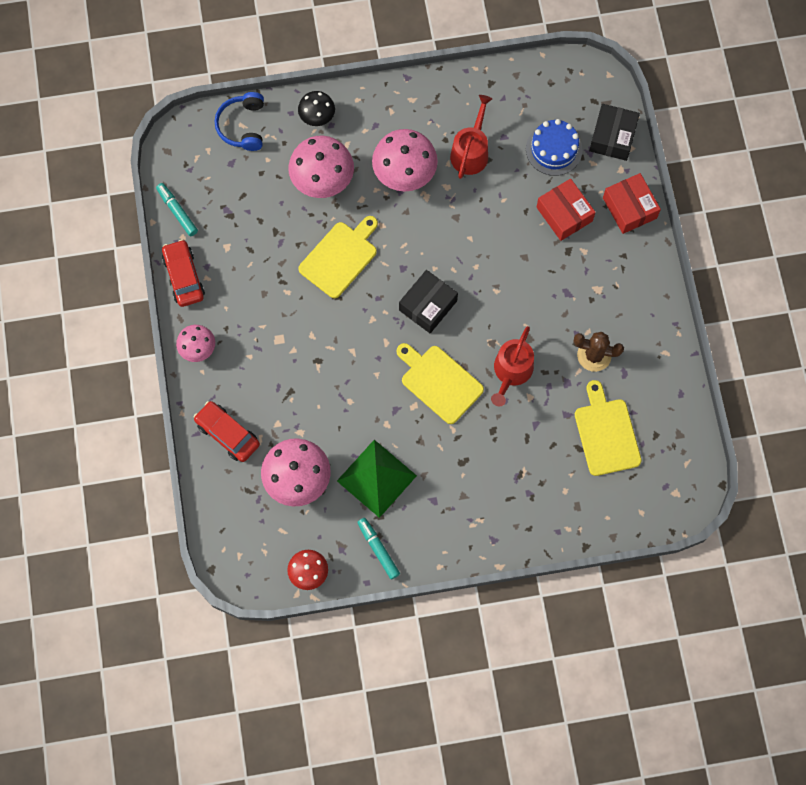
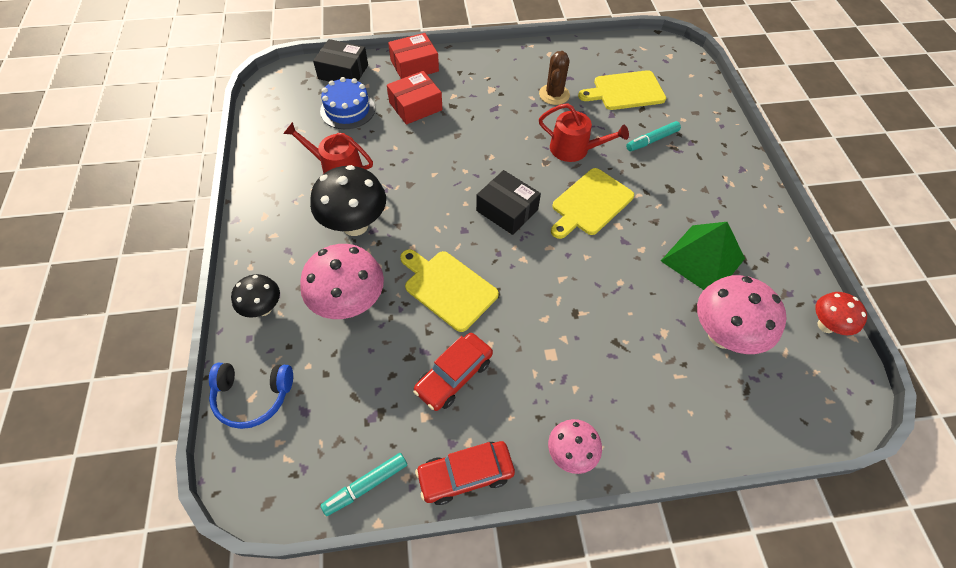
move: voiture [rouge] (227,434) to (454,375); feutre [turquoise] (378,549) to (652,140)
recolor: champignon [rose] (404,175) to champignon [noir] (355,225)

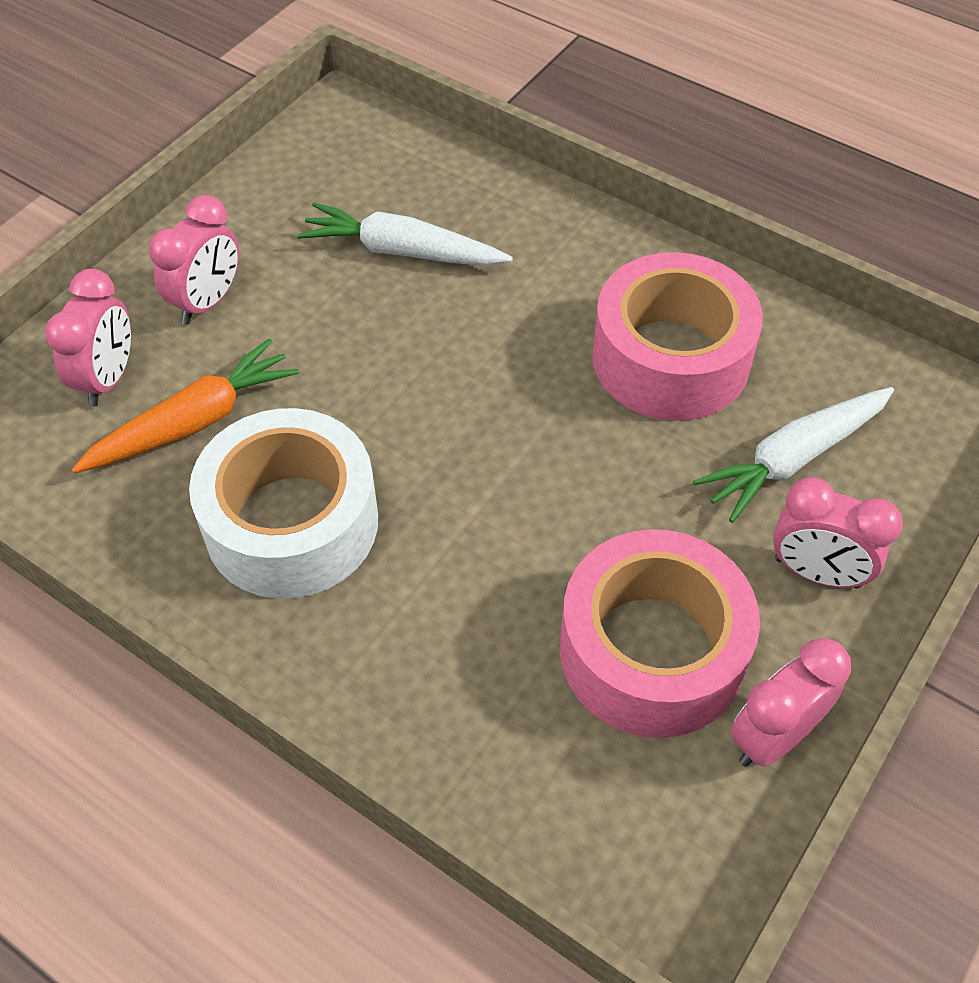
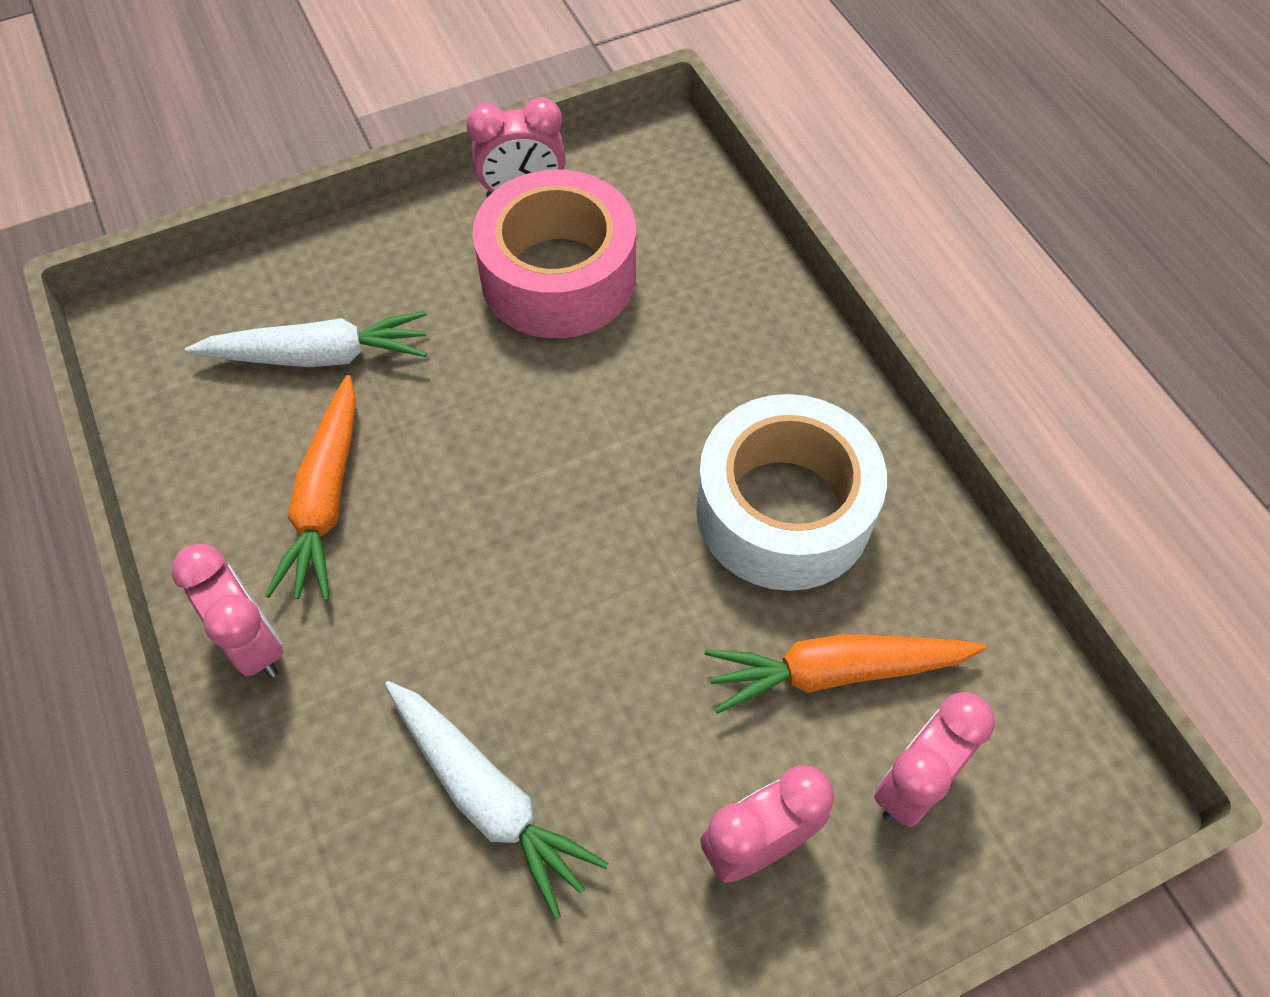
move: réveil [rose] (817,572) to (254,642)
replace: ruban adhésif [rose] (670,358) to carotte [orange] (326,499)

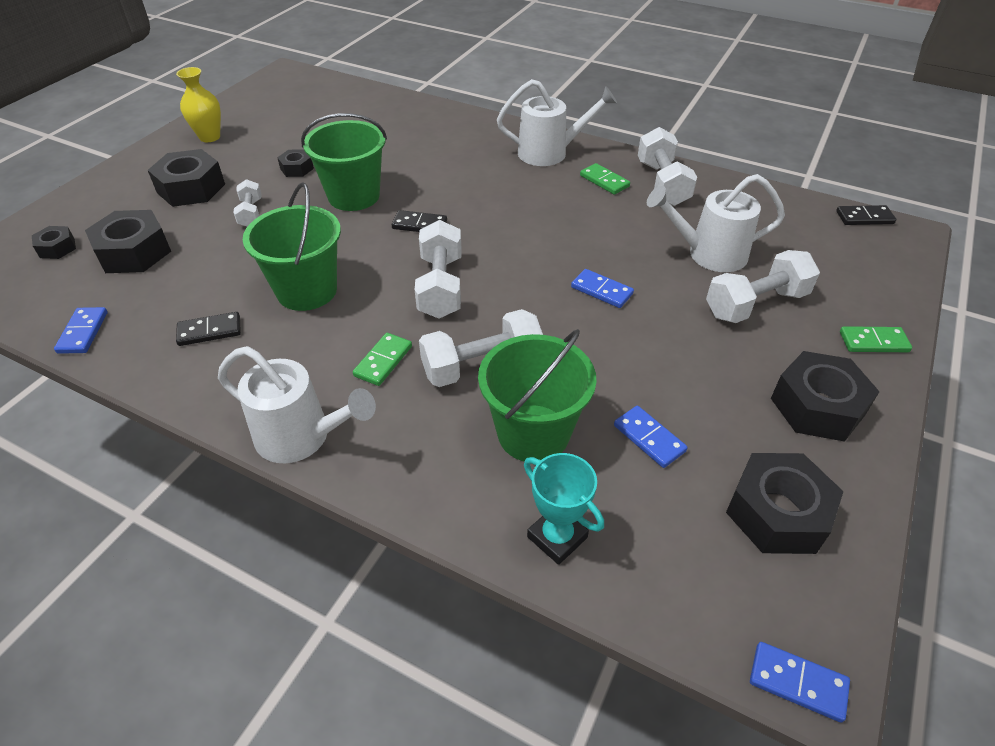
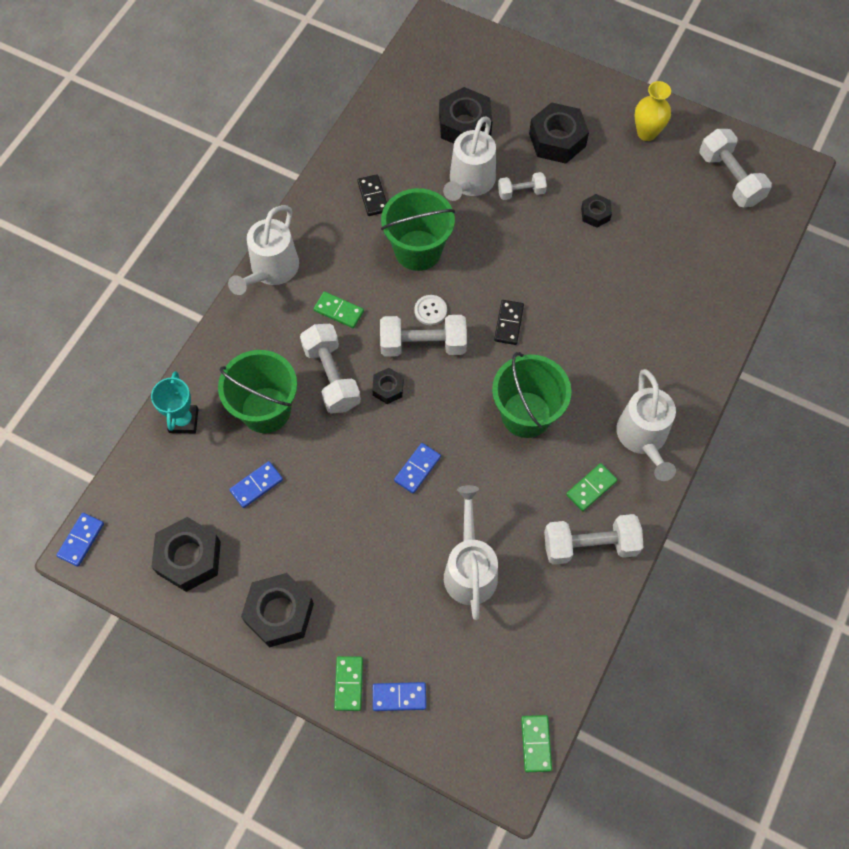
insert: arrosoir [blanc] (469,183); bouton [blanc] (430,311)
move: seau [vert] (354,196) to (526,414); écrou [noir] (57,248) to (388,388); haltère [blanc] (756,304) to (729,178); domino [bleu] (83,332) to (399,697)
recolor: domino [noir] (864,218) to domino [vert] (536,743)
rotate: trophée [turquoise] (557,537) = (183,421) 45 degrees counterclockwise

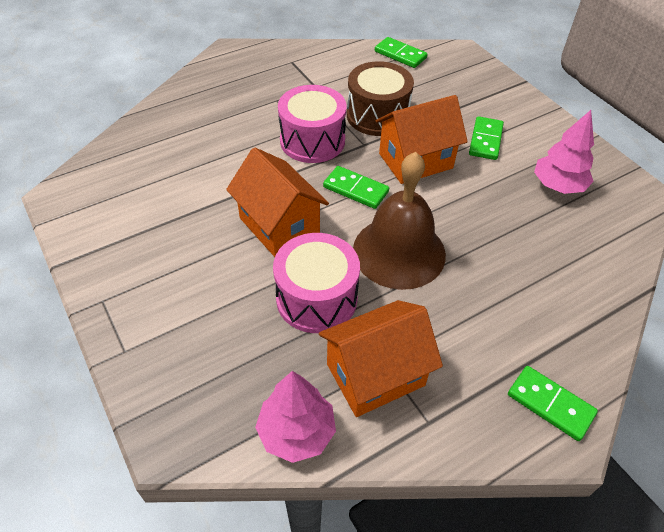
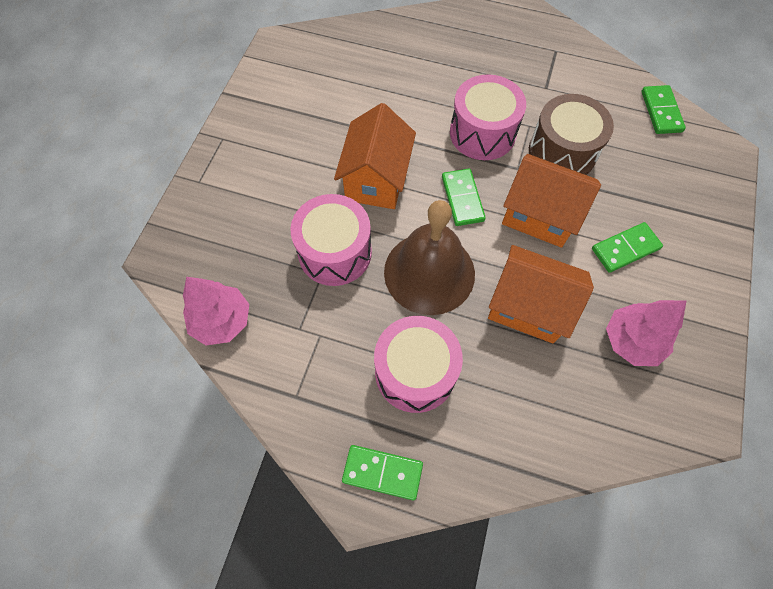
insert: tambour [rose] (415,372)
move: maison [orange] (375,375) to (528,307)
rotate: domino [vert] (550,404) = (382,472) 75 degrees counterclockwise

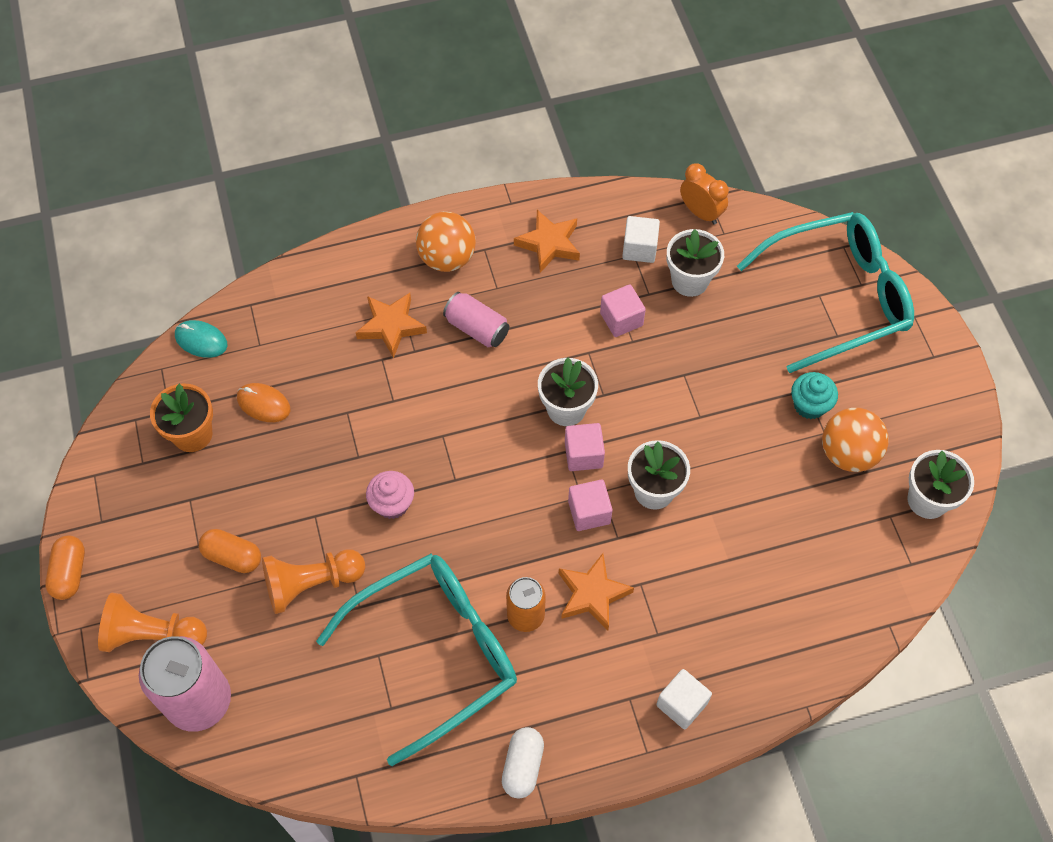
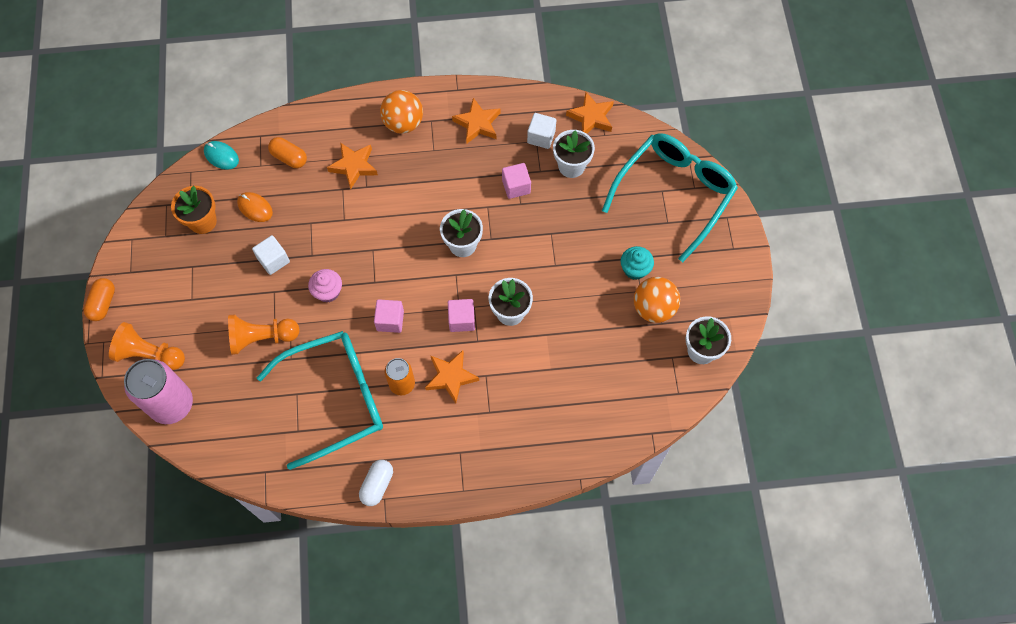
delete: canette [rose] (477,328)
move: cube [rose] (583,454) to (390,320); gélule [orange] (232,556) to (289,158); cube [blanc] (681,704) to (273,260)
replace: réveil [orange] (700,213) to étoile [orange] (591,117)
rotate: lunettes [turquoise] (836,297) = (674,194) 45 degrees counterclockwise

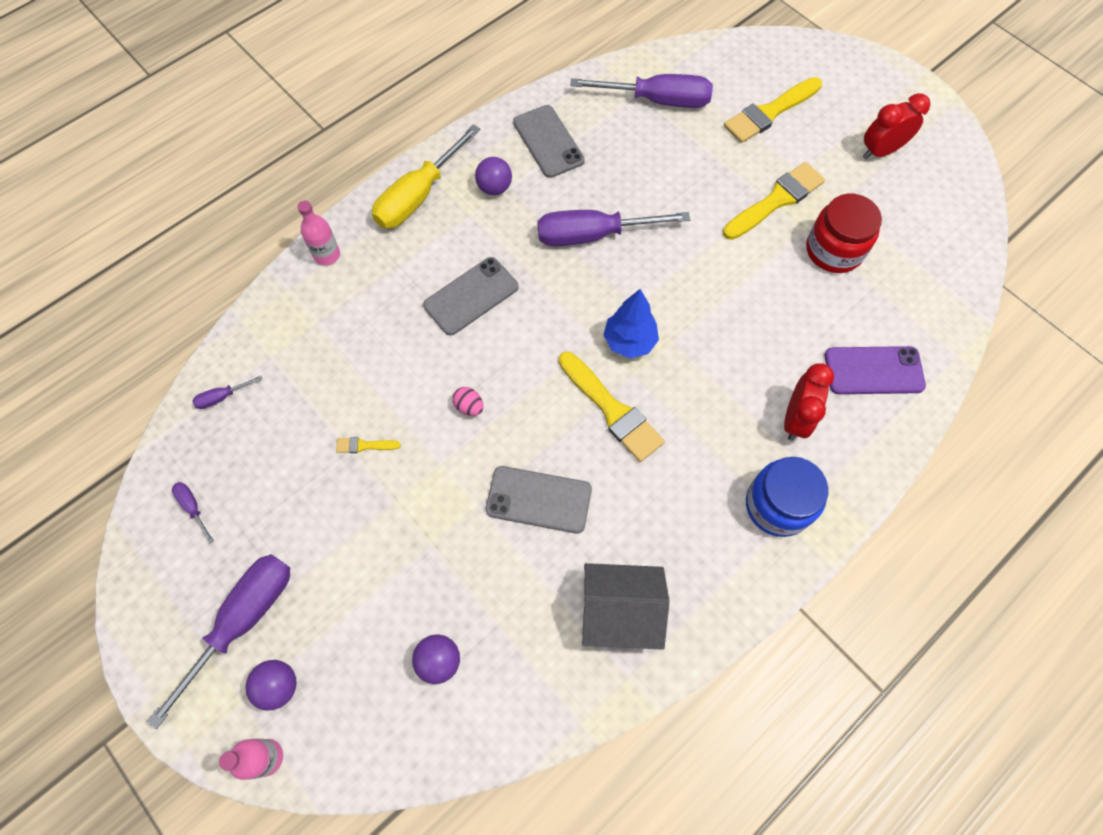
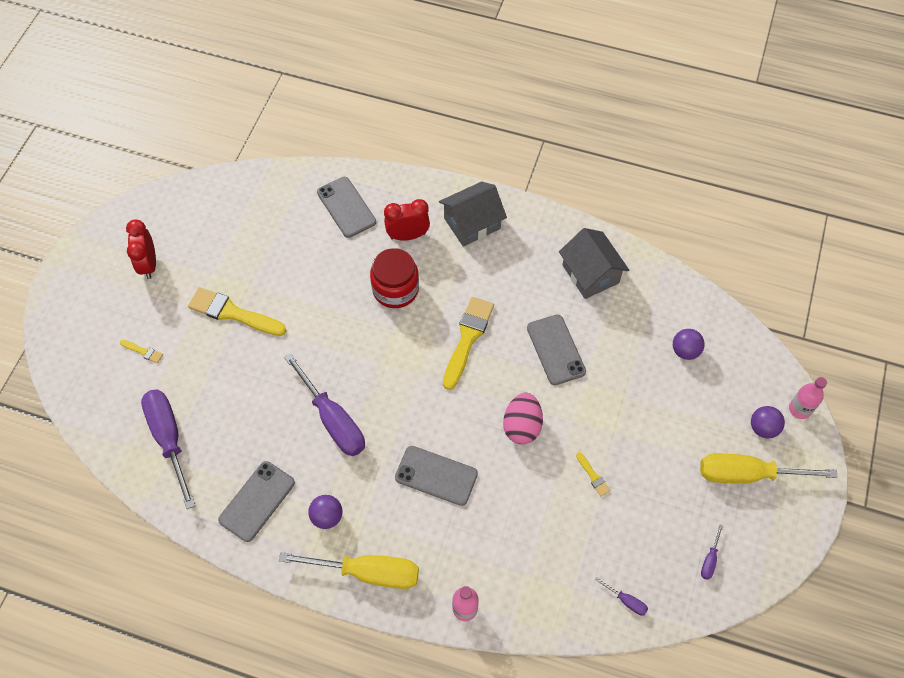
delete: arbre [bleu] (629,342)
move: bocal [rouge] (834,250) to (395,289)
replace: bocal [bleu] (777,505) to maison [gris] (472,223)
recolor: téléphone [violet] (873,371) to téléphone [gris] (346,207); tournevis [violet] (244,619) to tournevis [jaune] (746,474)
rotate: réveil [rouge] (880,151) = (149,264) 45 degrees clockwise
resize: pinceau [jaune] (769,112) = (143,351) x0.45; œuf [rose] (469,406) = (522,426) x1.92

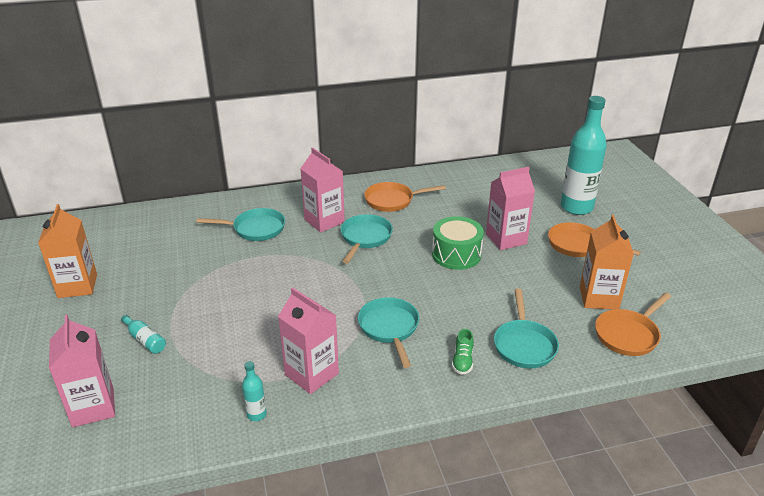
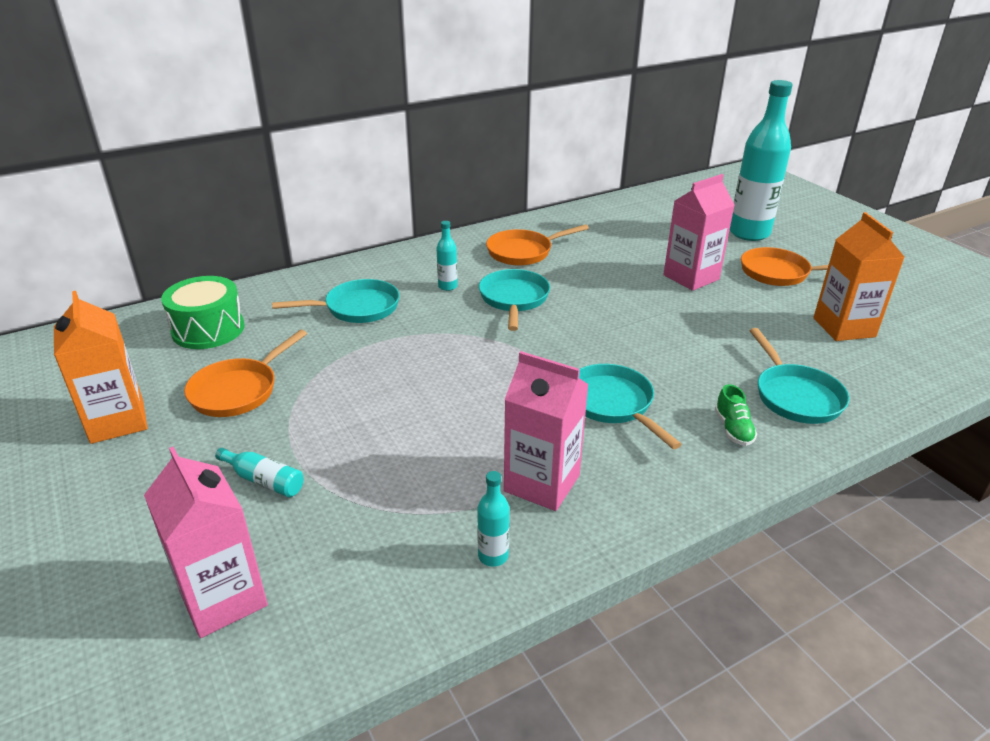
move: tambour [vert] (456,254) to (208,329); poêle [orange] (628,334) to (238,390)
replace: brique de lait [rose] (324,221) to bouteille [turquoise] (447,286)

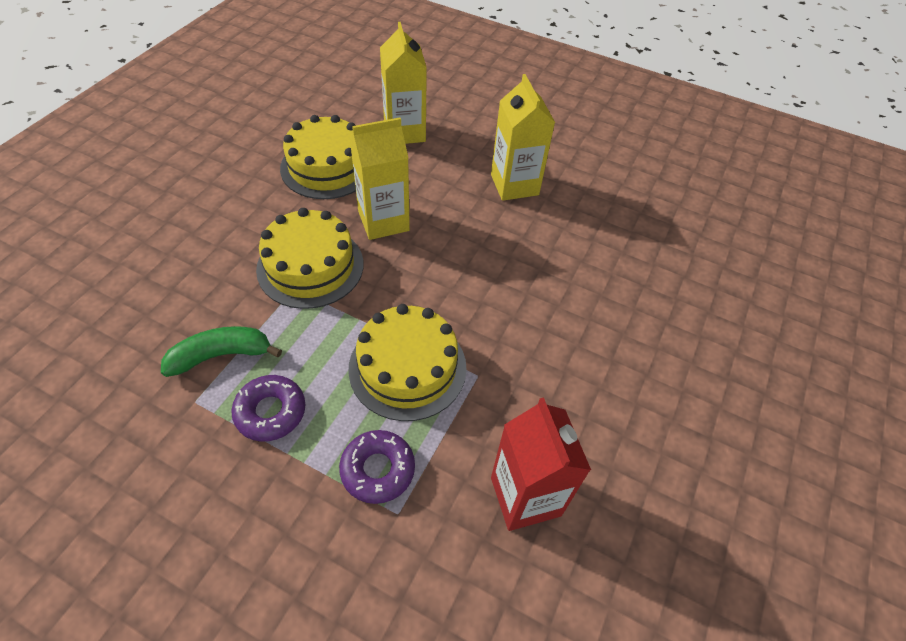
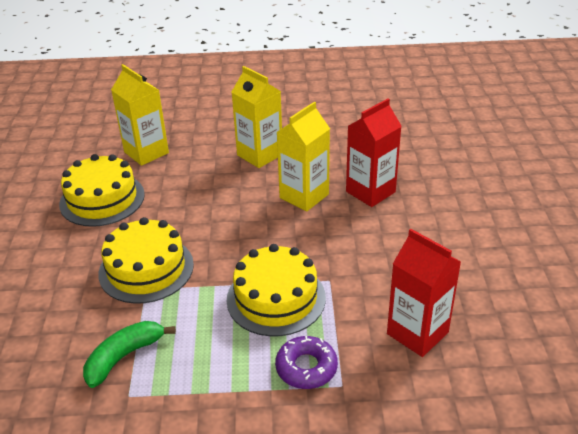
delete: beignet [violet] (270,412)
insert: brique de lait [rouge] (370,192)
move: brique de lait [jaune] (383,221) to (304,196)

